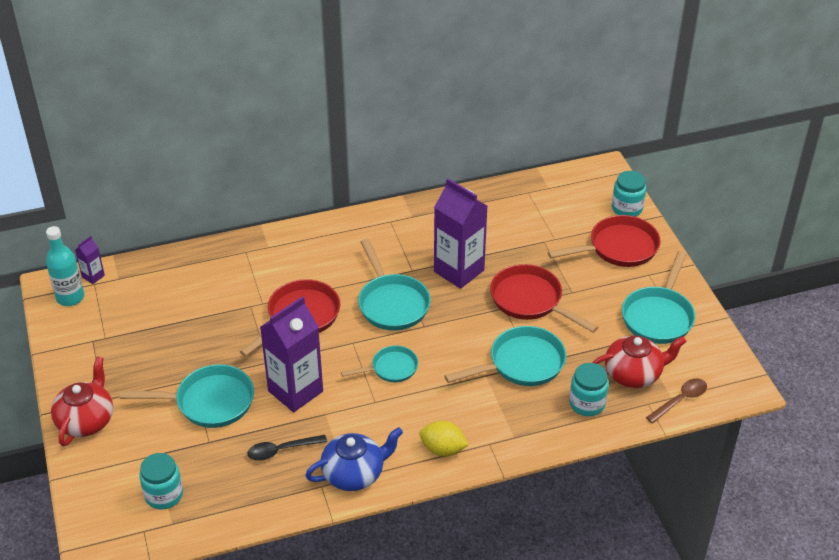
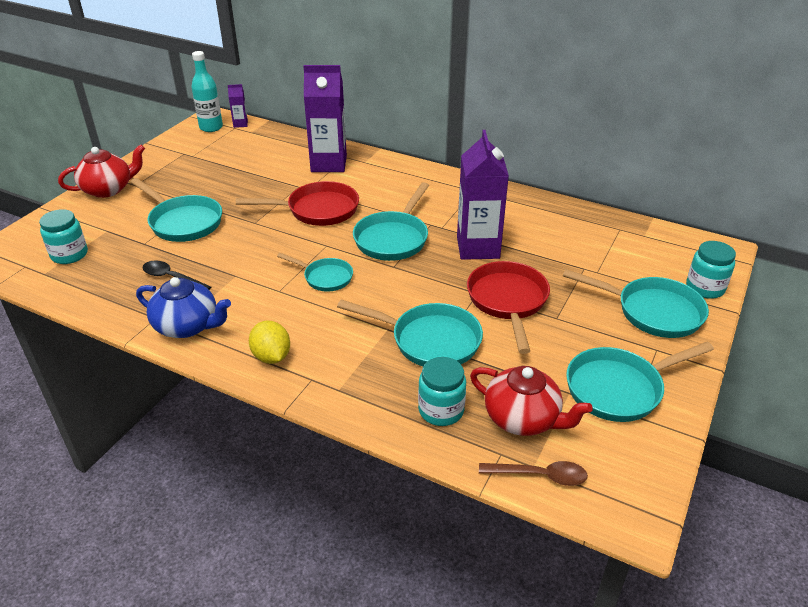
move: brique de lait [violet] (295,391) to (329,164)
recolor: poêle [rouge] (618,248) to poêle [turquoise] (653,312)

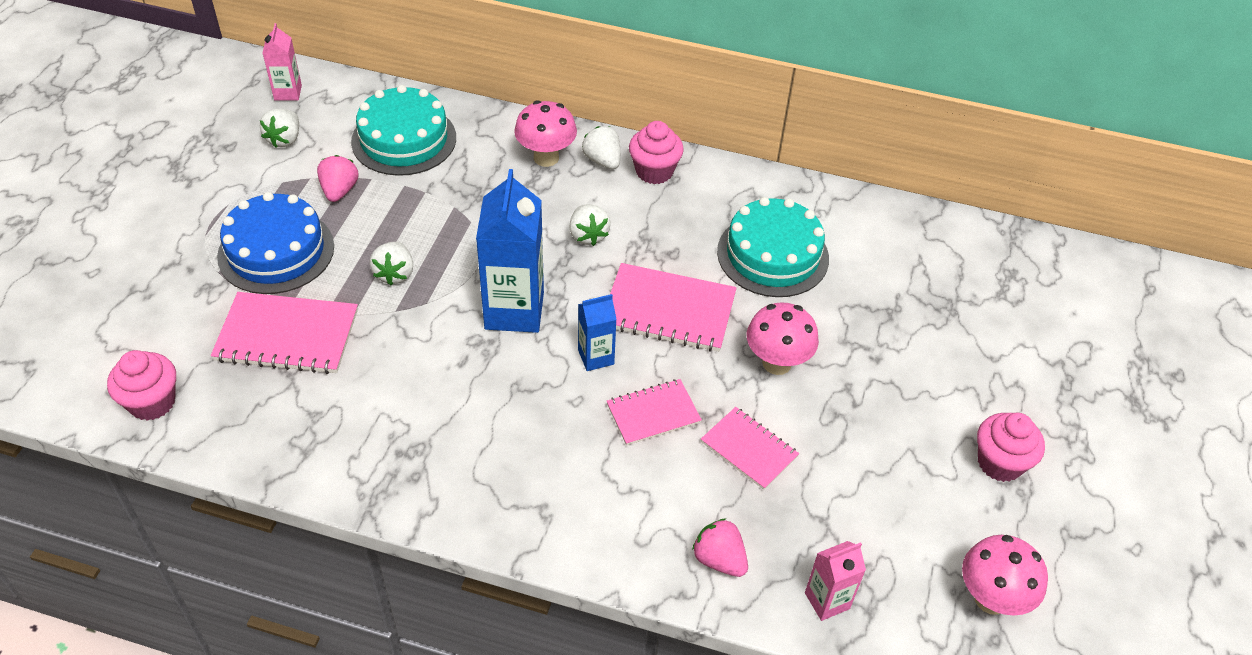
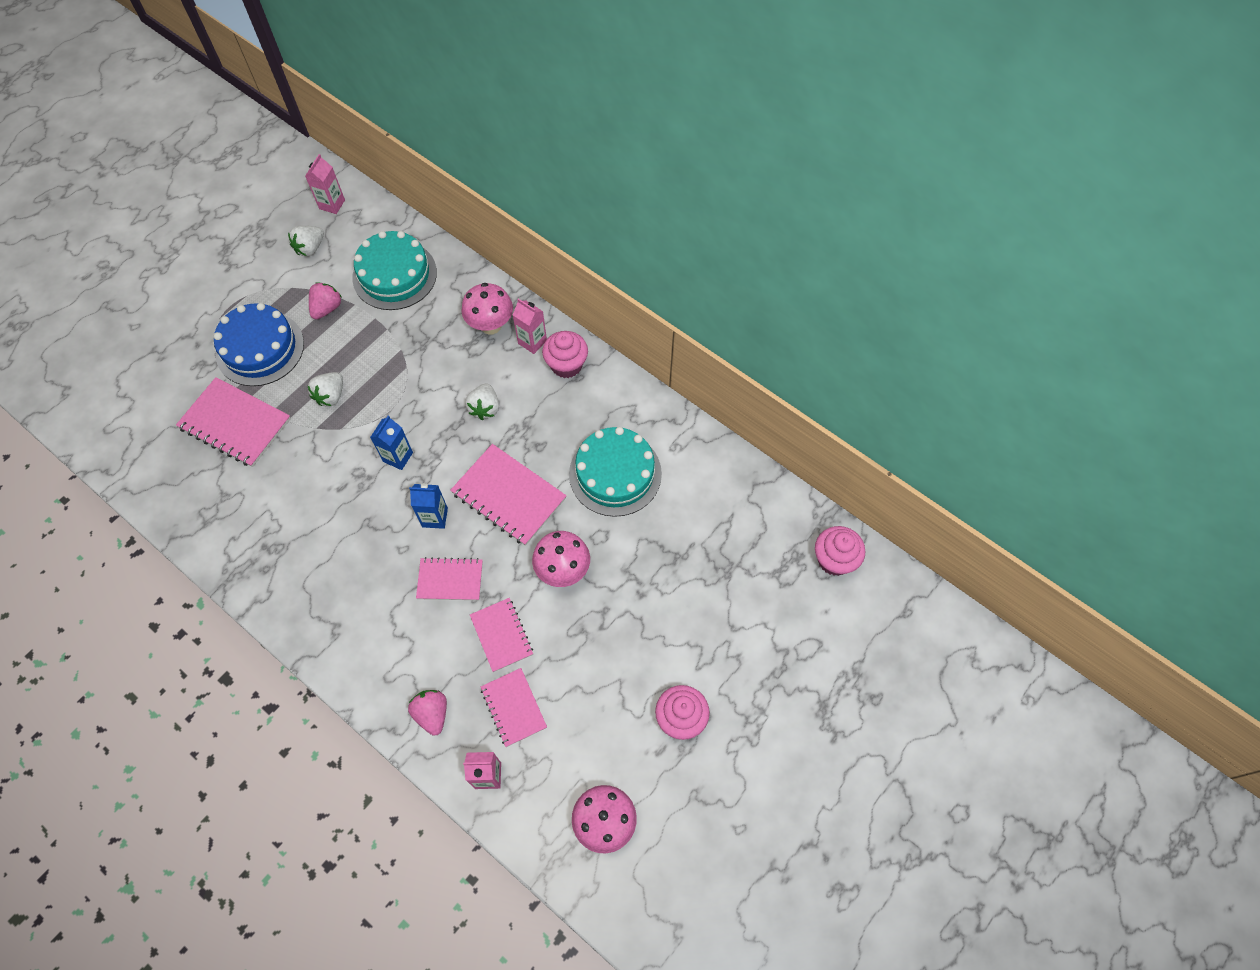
insert: carnet [rose] (514,707)
move: muffin [rose] (152,402) to (834,560)
replace: fraise [blanc] (602,160) to brique de lait [rose] (532,342)
resize: brique de lait [bleu] (514,311) = (398,457) x0.52

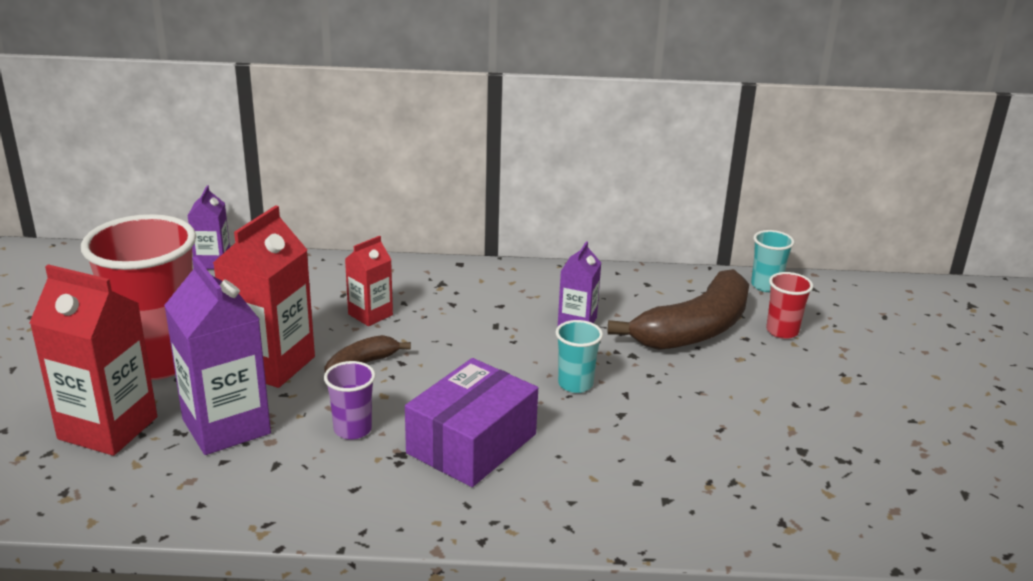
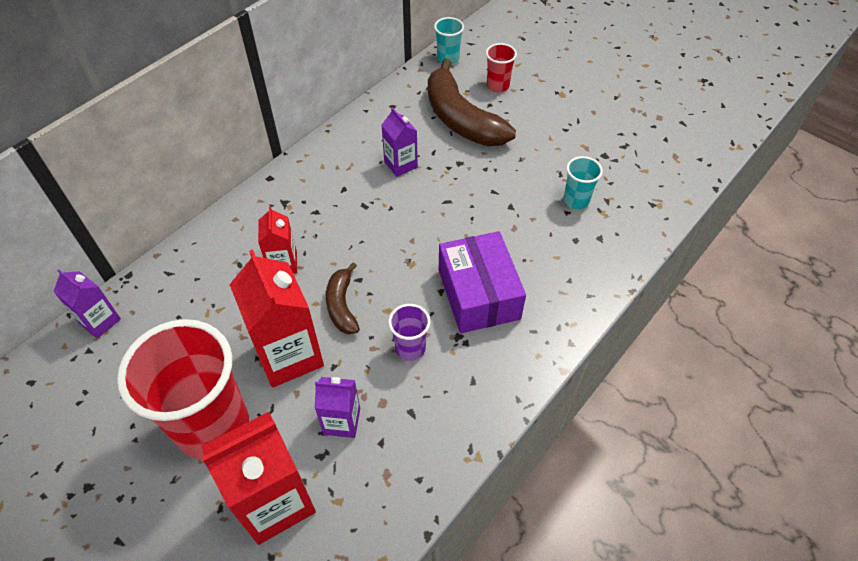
move: gobelet [turquoise] (575,384) to (576,200)
rotate: banane [marron] (695,329) = (461,119) 150 degrees clockwise
resize: brique de lait [violet] (226,426) = (342,421) x0.55

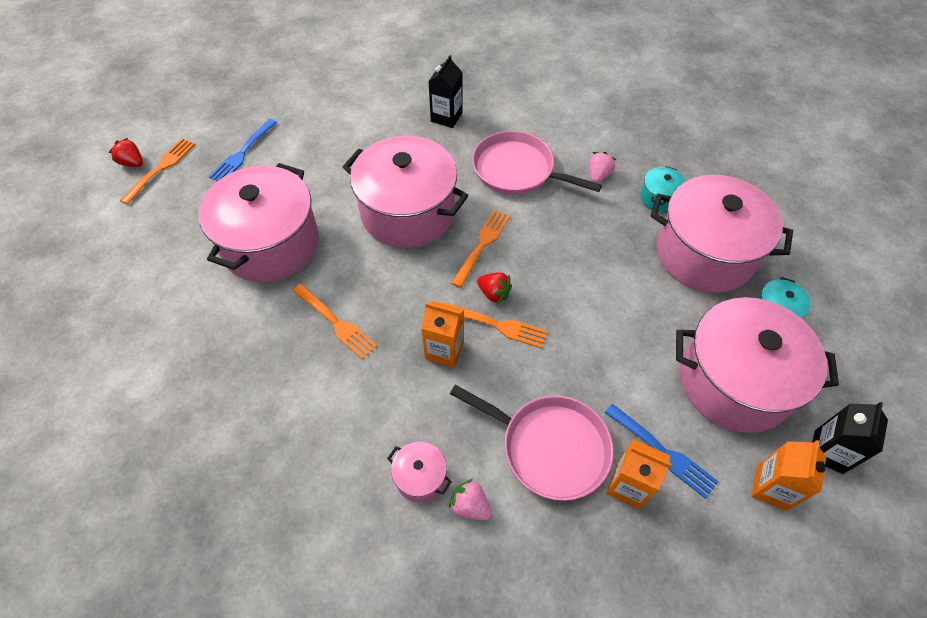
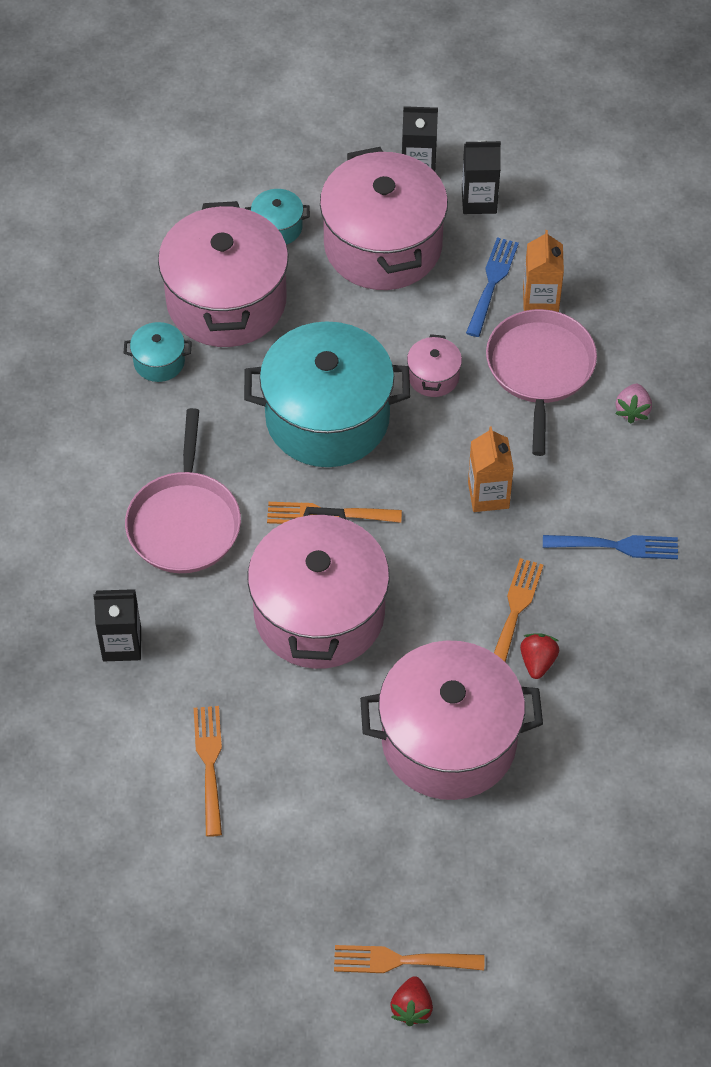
delete: fraise [rose] (598,175)
insert: marmite [turquoise] (327,418)
move: fourchette [bleu] (243,152) to (615,546); fraise [rouge] (494,293) to (537,662); fourchette [orange] (495,325) to (210,765); marmite [rose] (420,477) to (433,377)
recolor: brique de lait [orange] (771,487) to brique de lait [noir] (479,201)

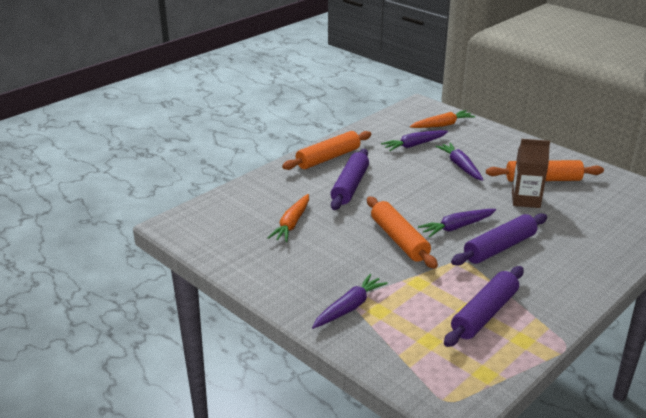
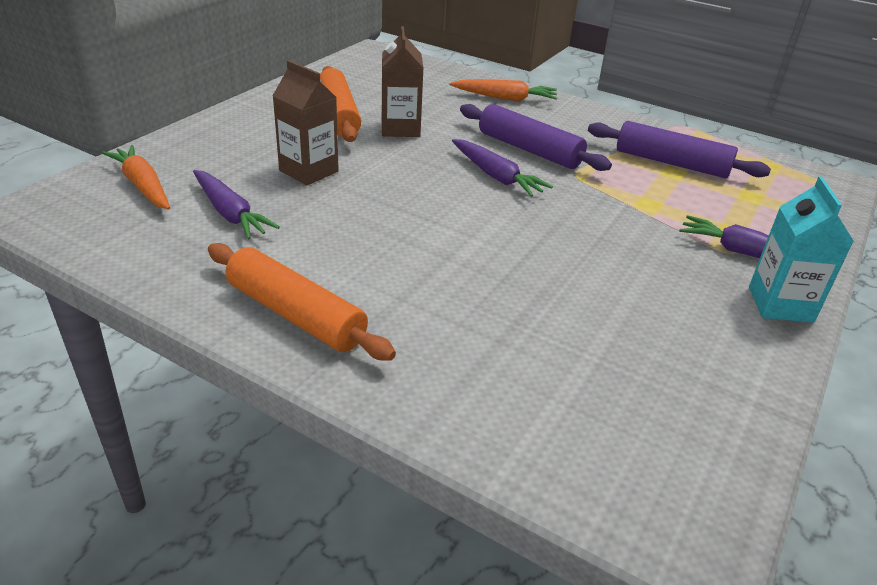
delete: rouleau à pâtisserie [violet] (350,186); rouleau à pâtisserie [orange] (399,239)
insert: brique de lait [turquoise] (780,304)
move: carotte [orange] (292,224) to (505,98)
replace: carotte [violet] (460,166) to brique de lait [marron] (309,171)

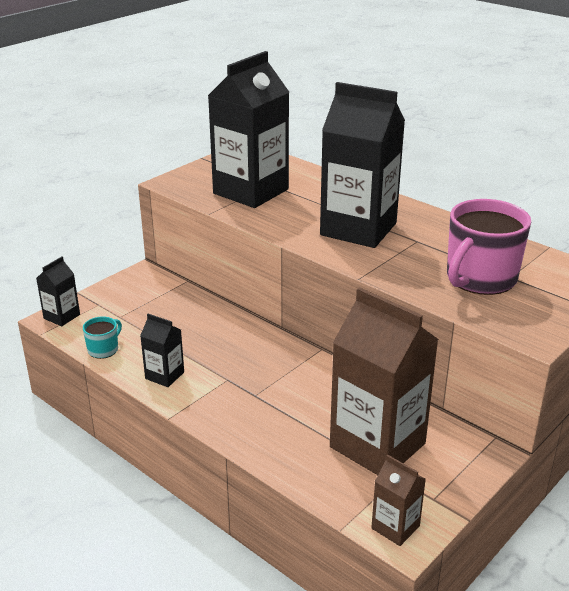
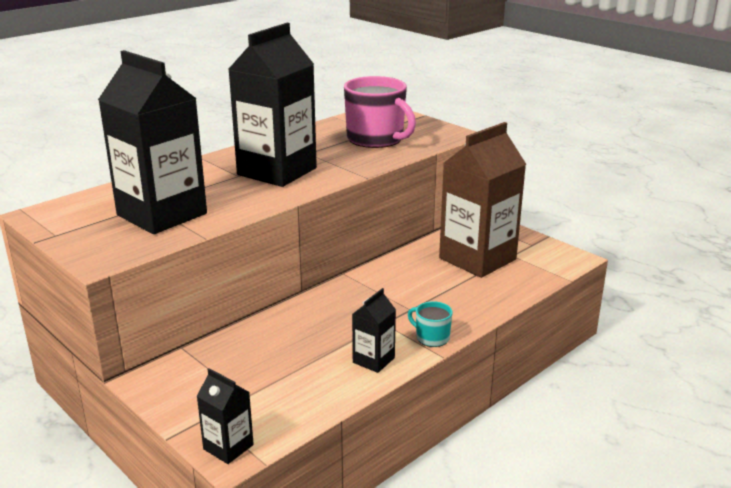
delete: brique de lait [marron] (395,527)
move: tasse [turquoise] (103,349) to (431,338)

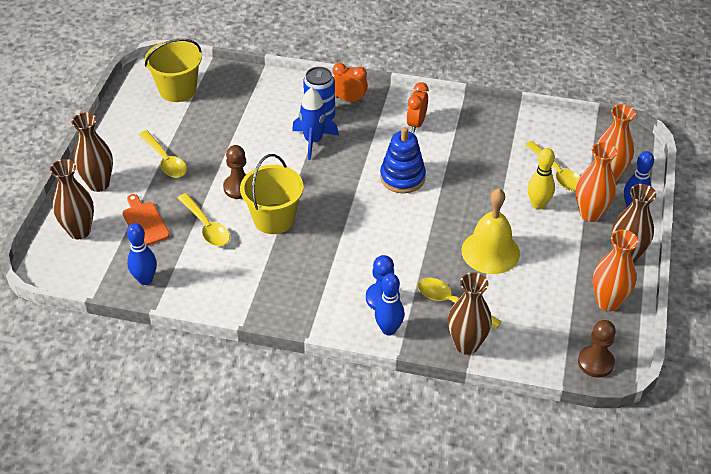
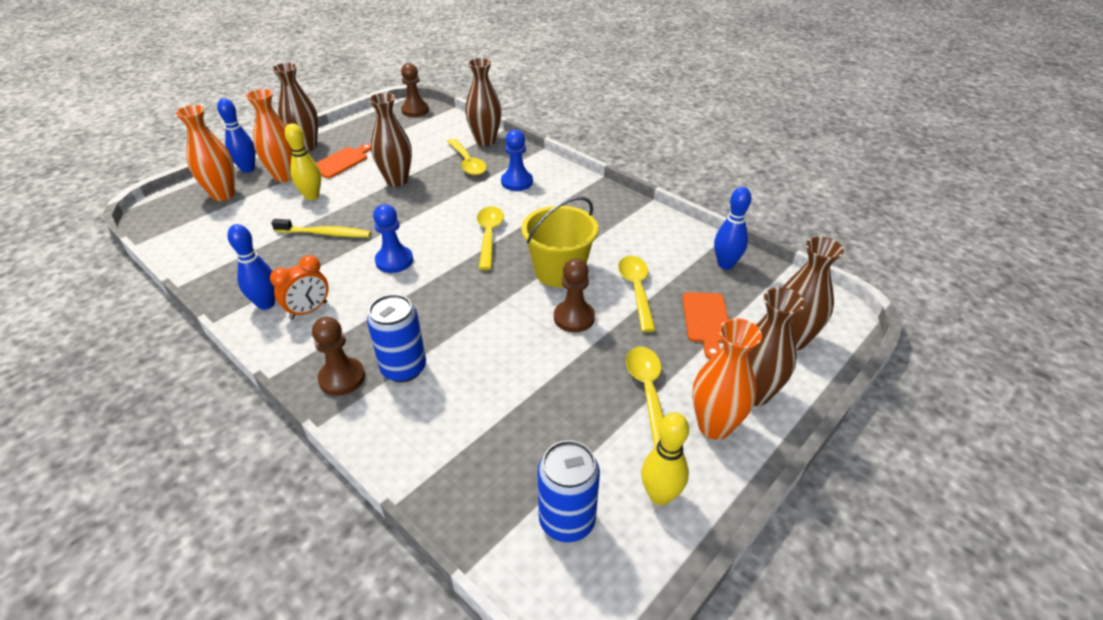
delete: fusée [bleu] (313,141)
insert: planche à découper [orange] (341,162); brosse à dents [jaune] (325,233); quille [jaune] (660,495)
move: cuillère [jaune] (557,173) to (489,236); vase [orange] (608,302) to (714,426); quille [bleu] (389,329) to (266,304)
replace: seau [jaune] (178,90) to canette [bleu] (567,520); réveil [orange] (349,100) to pion [marron] (342,378); jouet à empiler [bleu] (402,177) to pion [bleu] (394,261); cloche [jaune] (490,251) to vase [marron] (397,181)

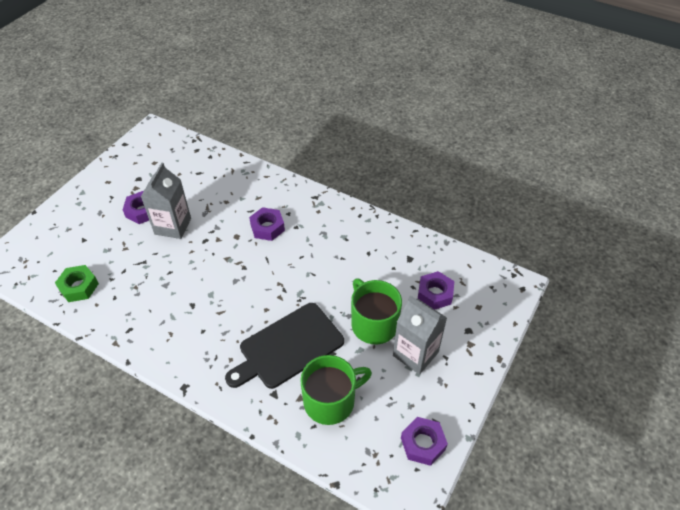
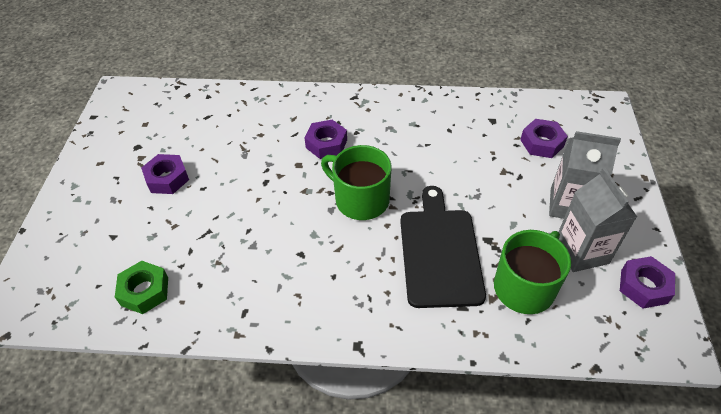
move: brique de lait [gris] (173,226) to (581,252); tasse [vert] (373,324) to (360,199)
rotate: planche à découper [noir] (288,347) = (440,252) 150 degrees clockwise

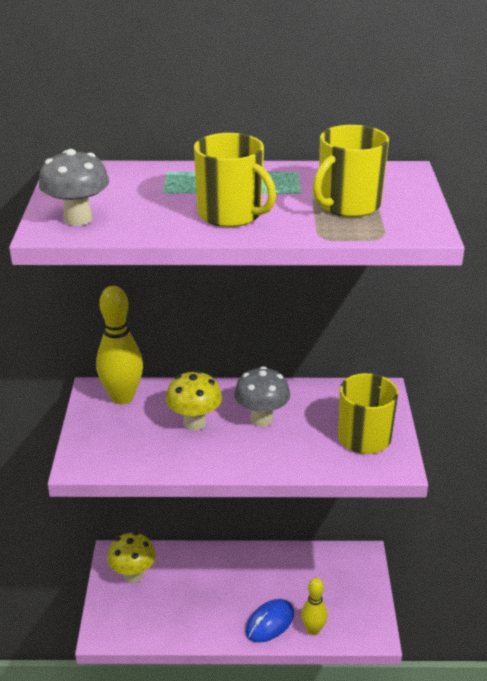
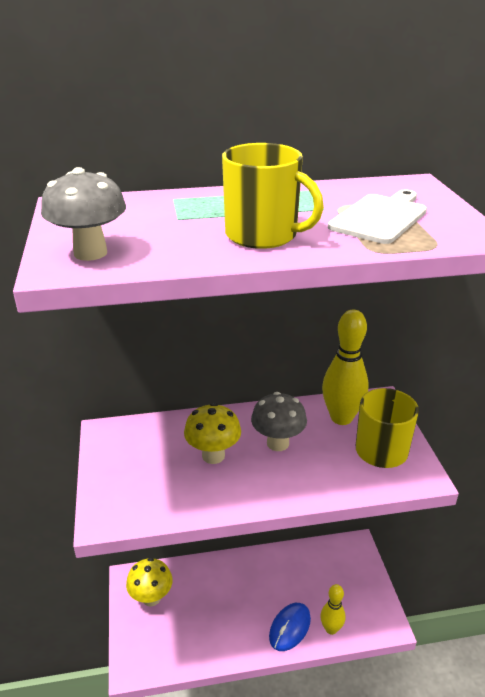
move: quille [jaune] (122,397) to (341,418)
replace: tasse [jaune] (348,205) to planche à découper [blanc] (380,217)

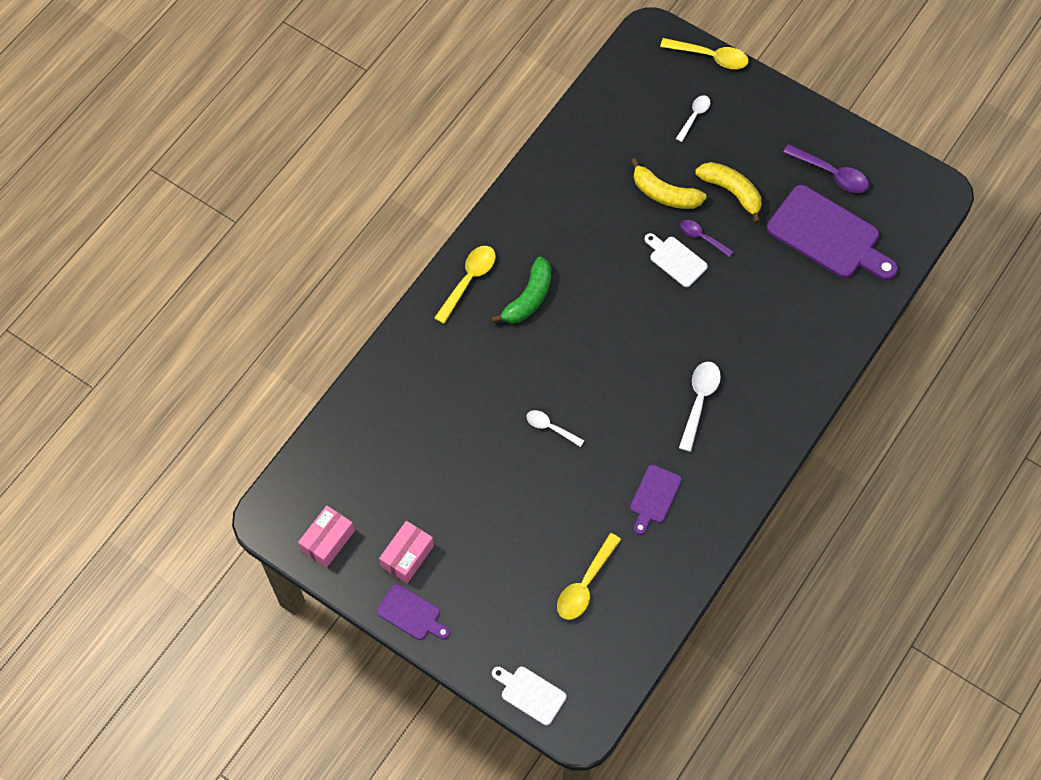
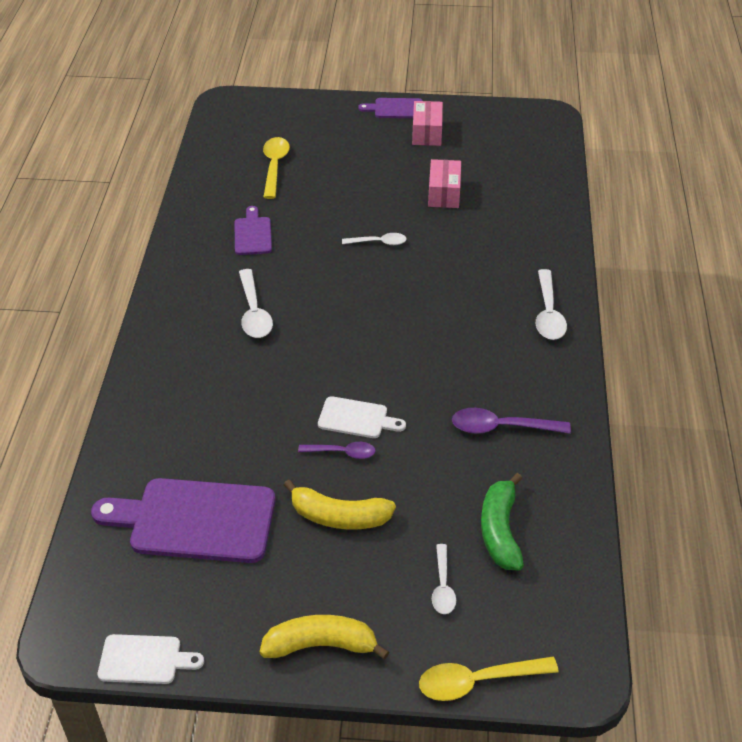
move: cuillère [violet] (832,174) to (501,427); banane [jaune] (664,194) to (321,645); banane [vert] (528,298) to (500,530); boîte [rose] (328,541) to (444,193); planche à découper [blanc] (530,694) to (144,659)
recolor: cuillère [jaune] (469,280) to cuillère [blanc] (548,314)

